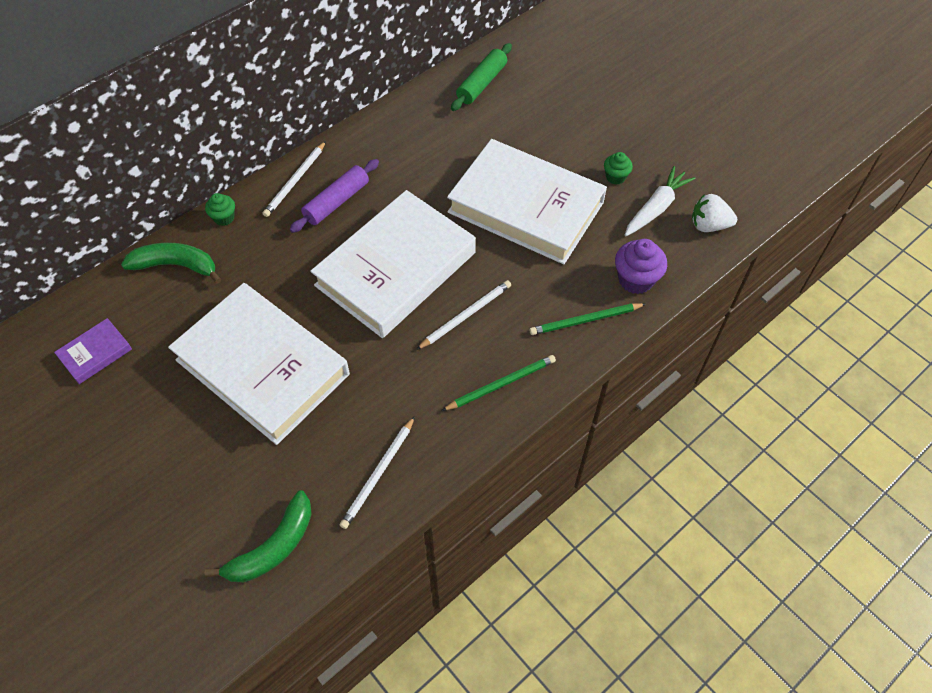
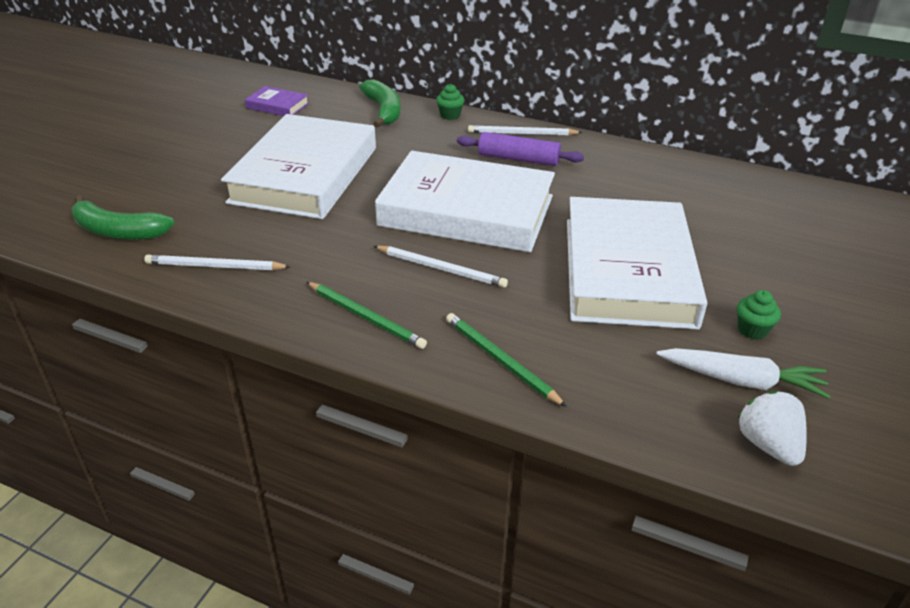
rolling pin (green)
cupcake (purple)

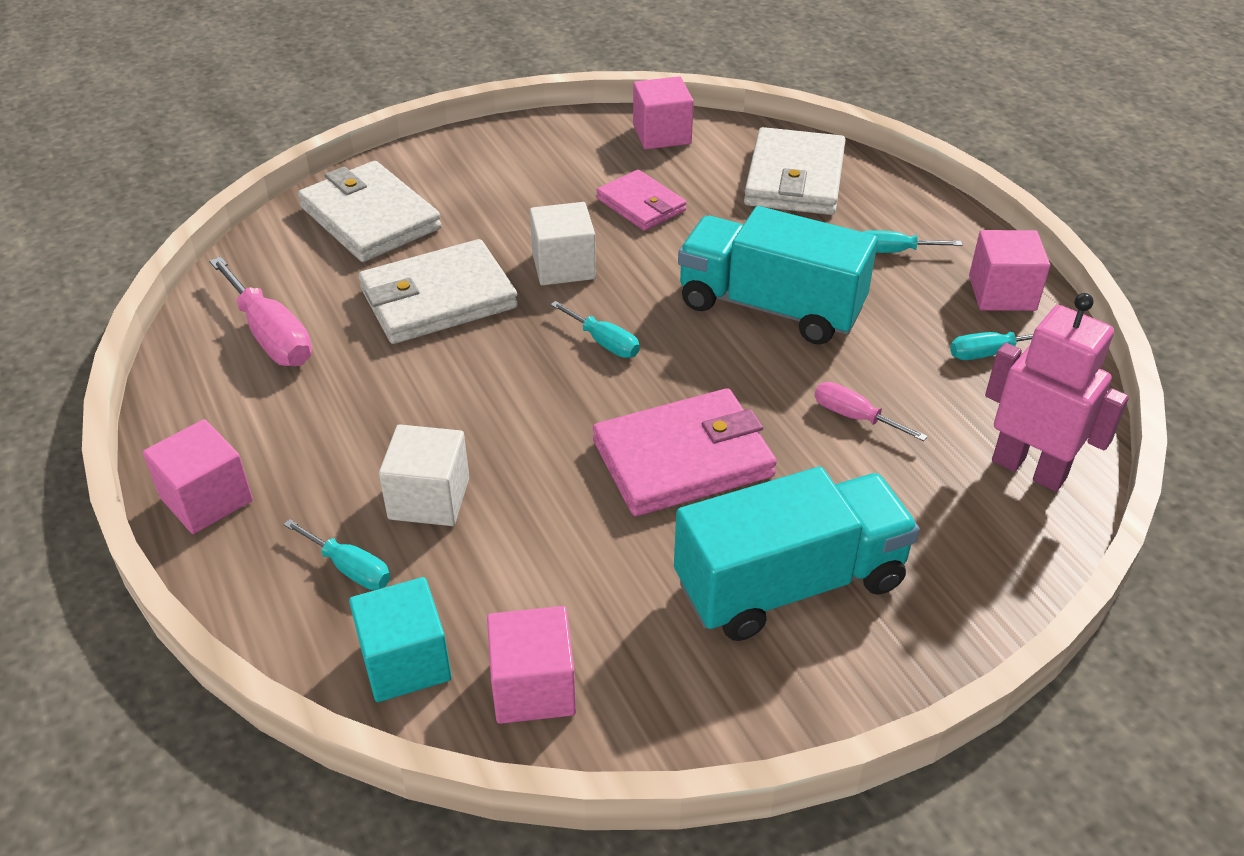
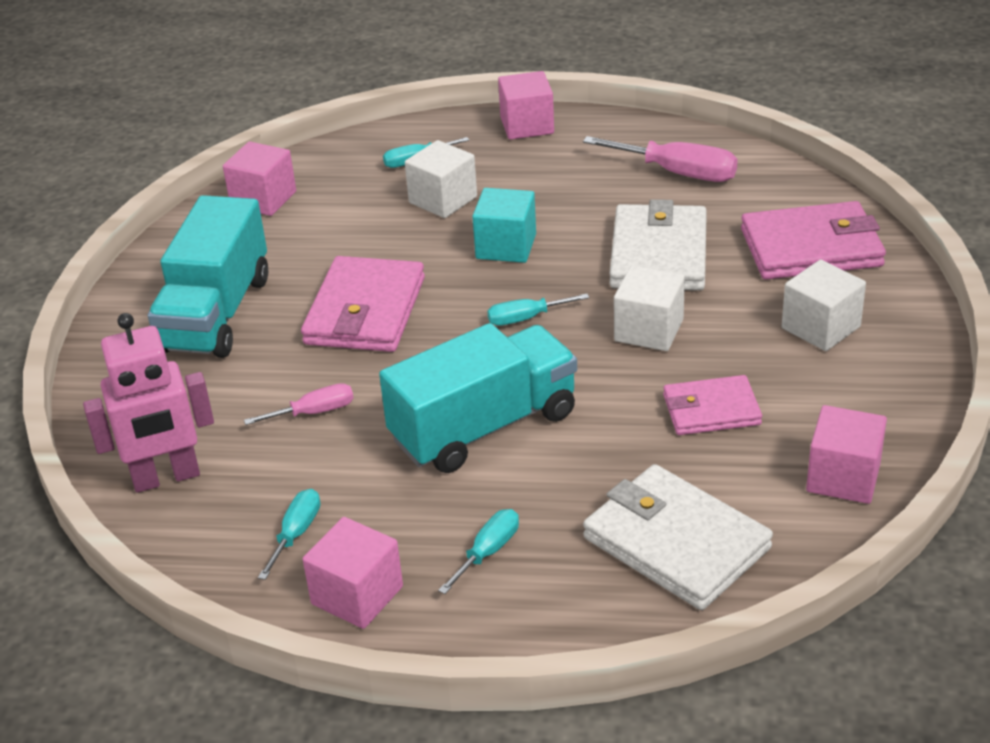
cube (turquoise)
screwdriver (pink) (2nd from left)
wallet (pink) (3rd from left)
cube (white) (3rd from left)

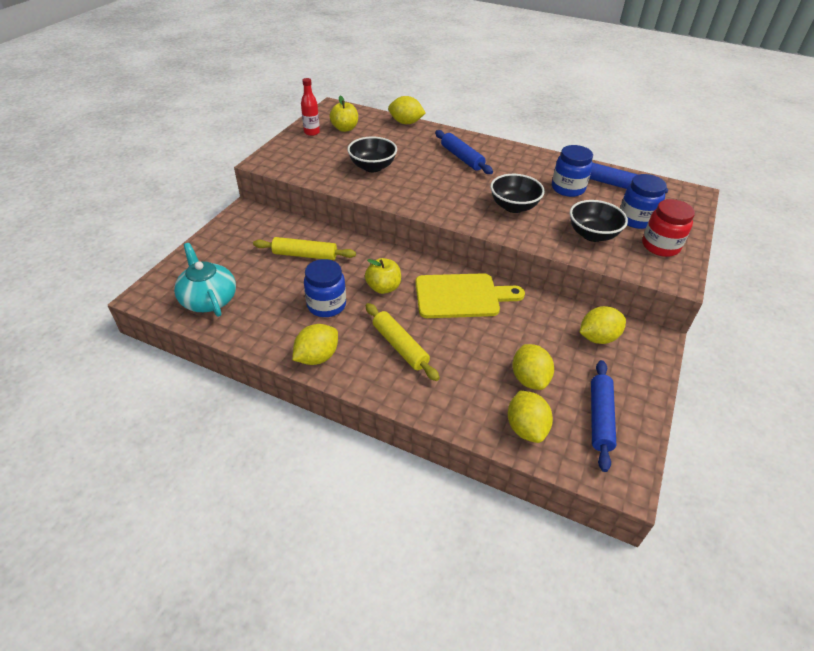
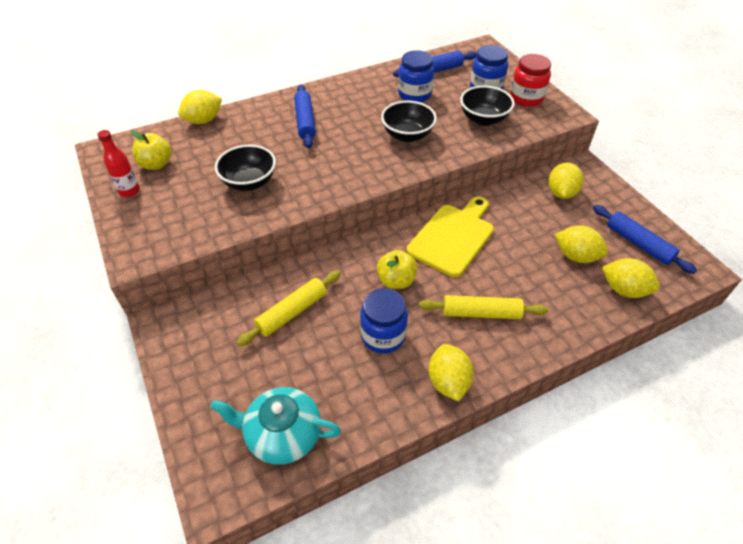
rolling pin (blue) (1st from left)

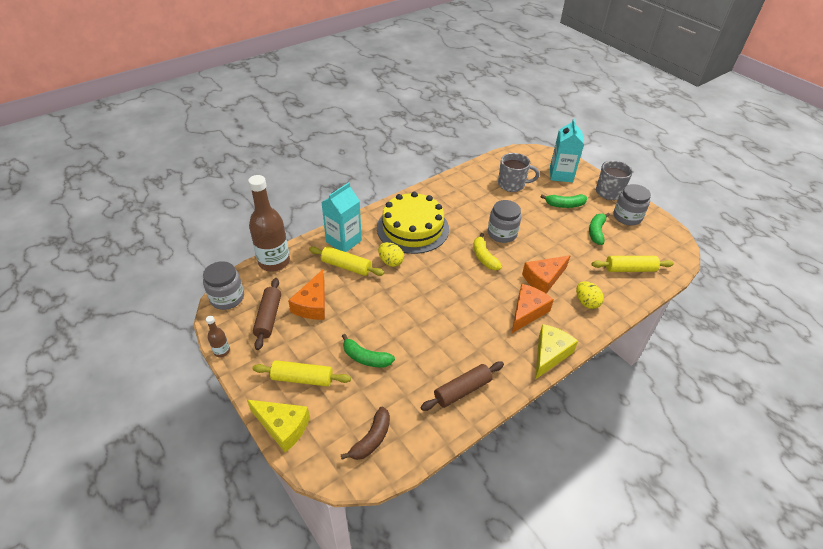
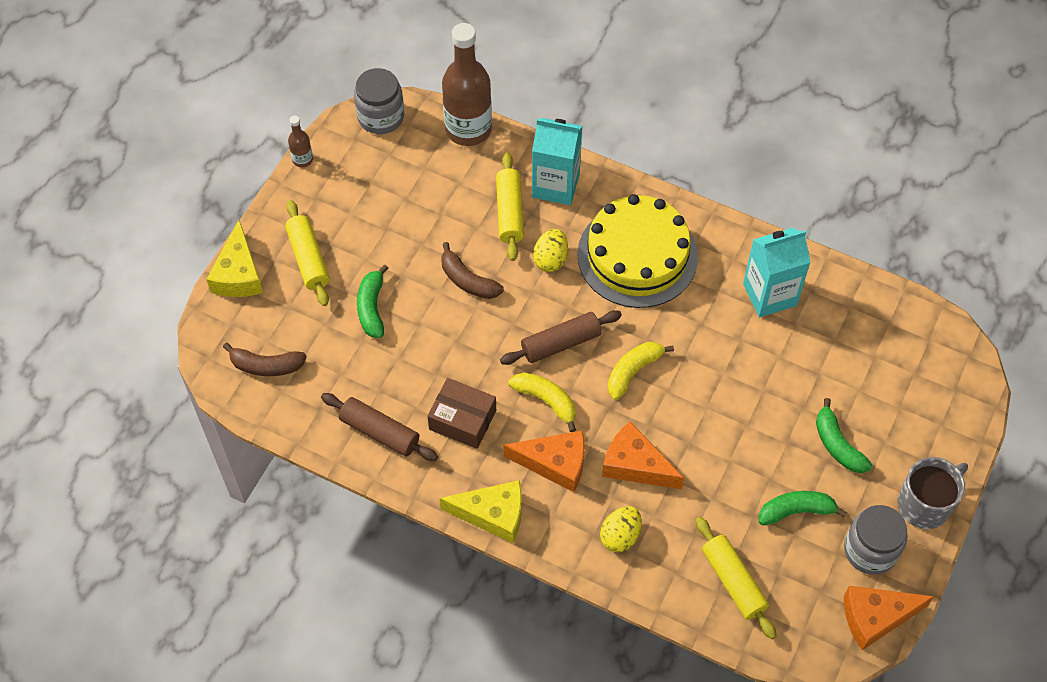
box (brown)
banana (brown) (2nd from left)
rolling pin (brown) (2nd from left)
banana (yellow) (1st from left)
carton (turquoise) (2nd from left)
cheese (orange) (3rd from left)
jar (grey) (2nd from left in the first image)
mug (grey) (1st from left in the first image)

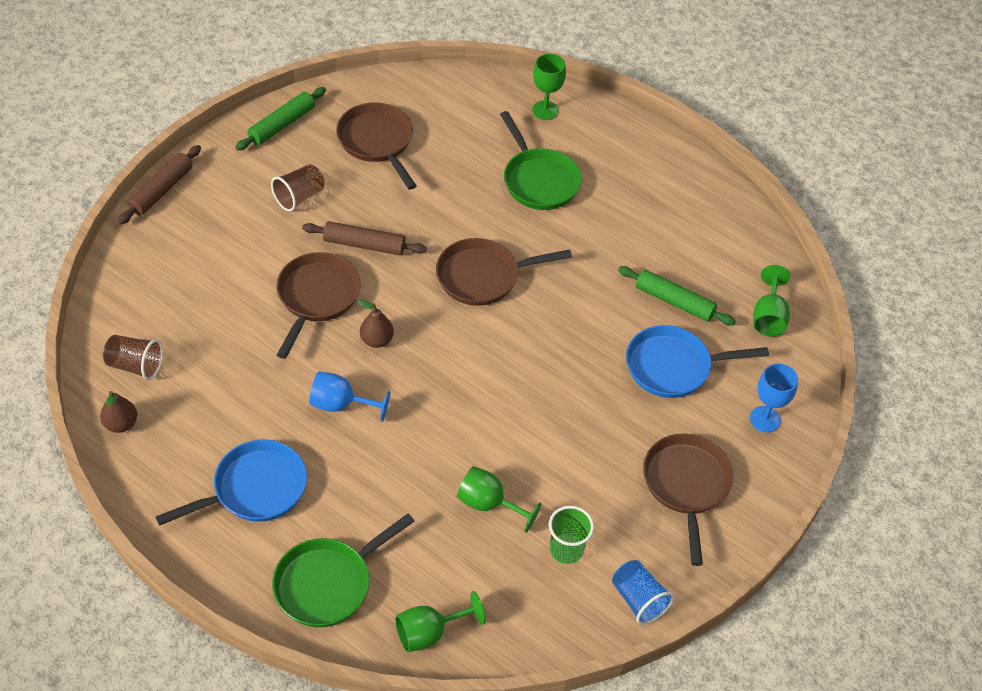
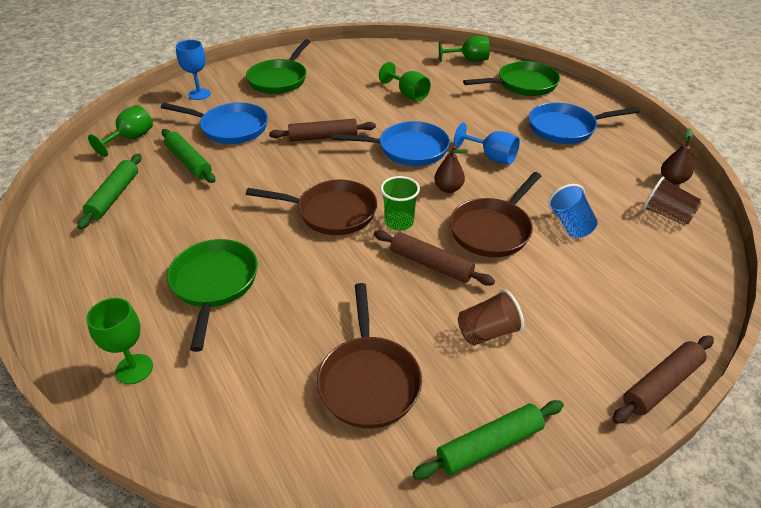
rolling pin (green) (1st from left)
pan (green) (2nd from left)
rolling pin (brown) (1st from left)
pan (blue) (2nd from left)
cup (green)
cup (blue)

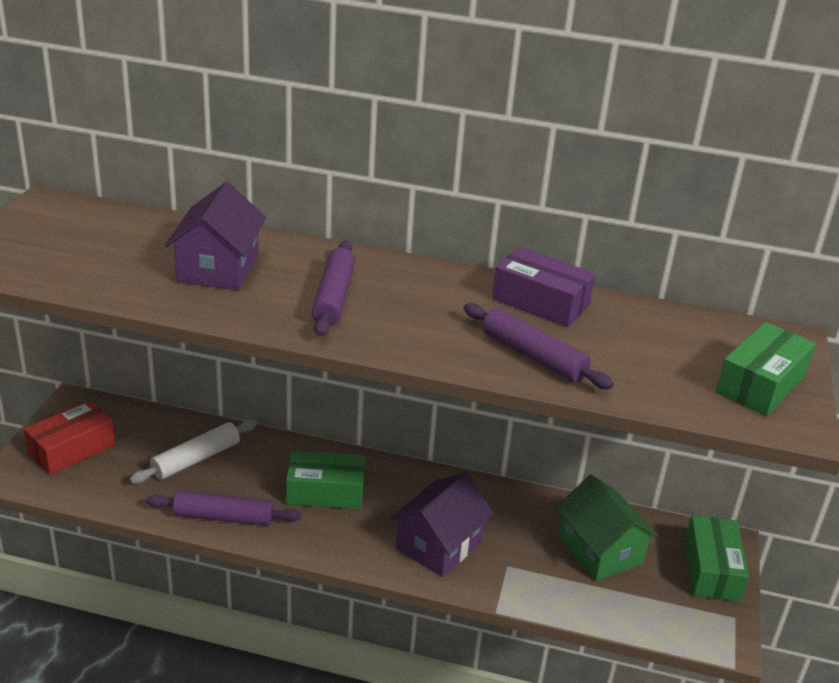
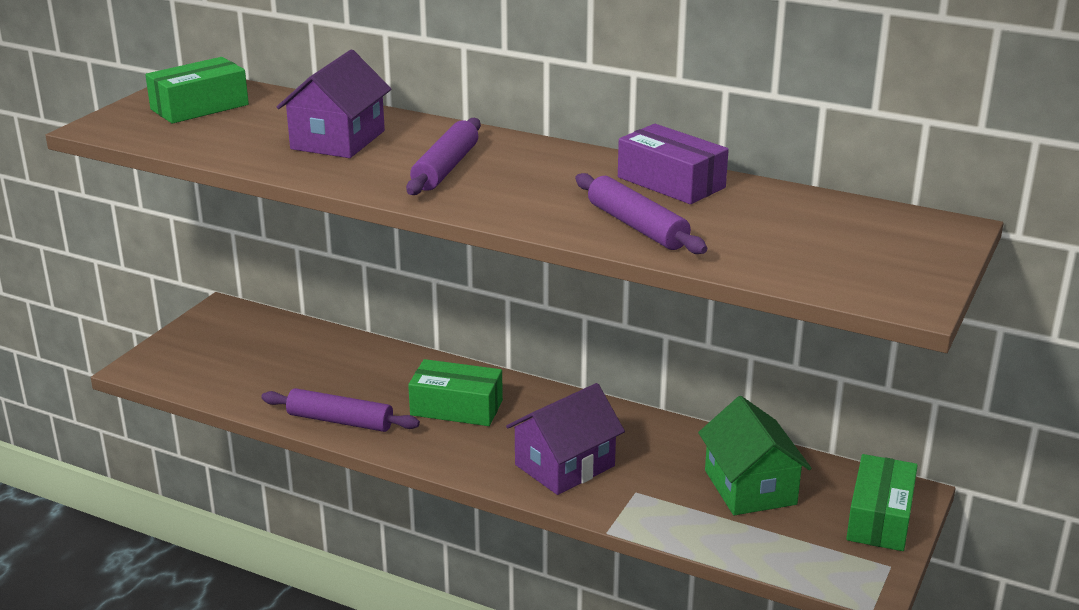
box (green) (1st from left)
box (red)
rolling pin (white)

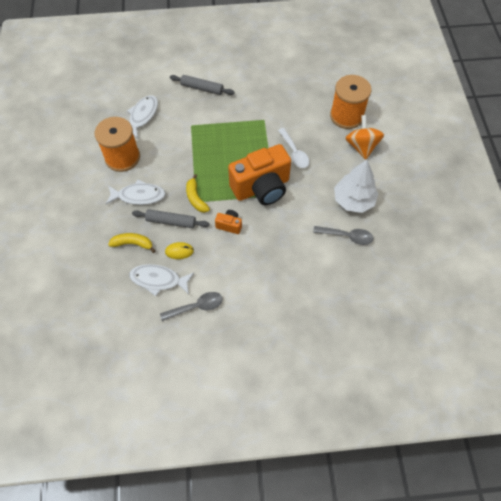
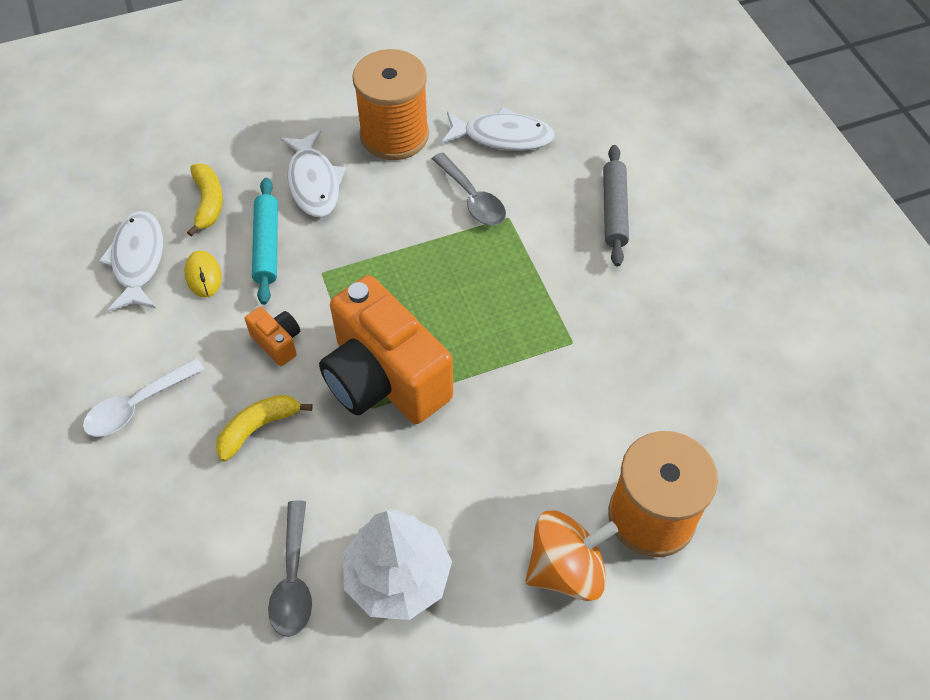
spoon (white)
banana (yellow) (2nd from left)
camera (orange) (1st from left)
rolling pin (turquoise)
spoon (grey) (2nd from left)

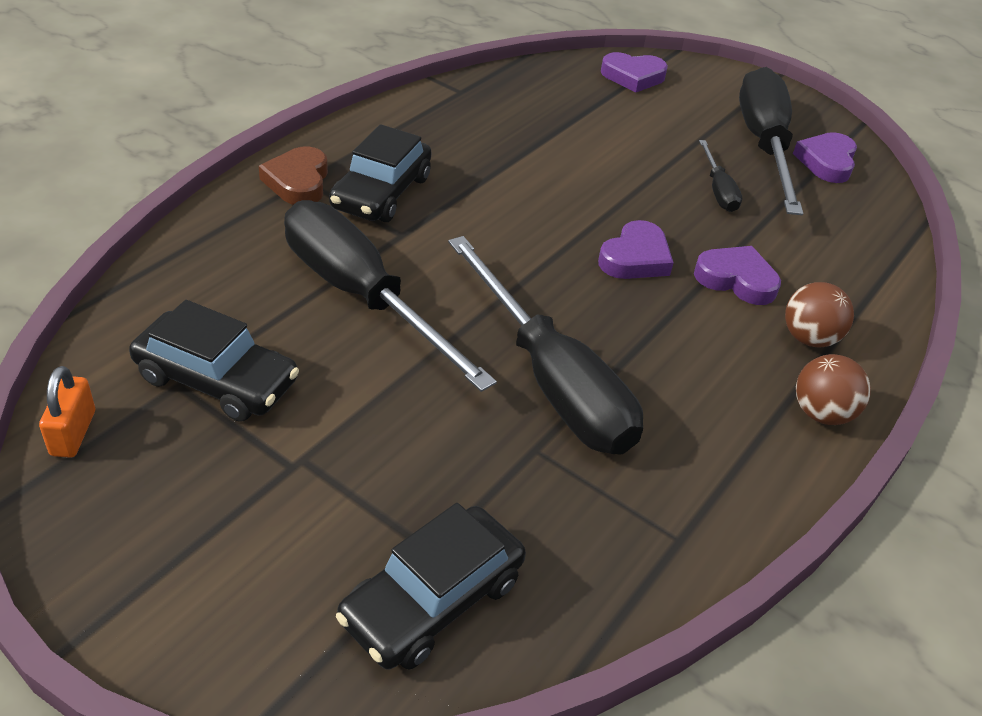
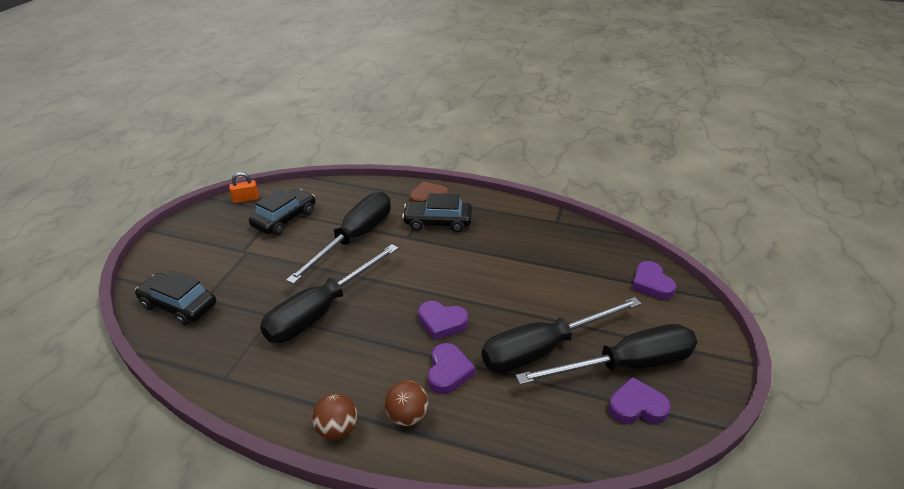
car (black) (2nd from left)
screwdriver (black) (3rd from left)

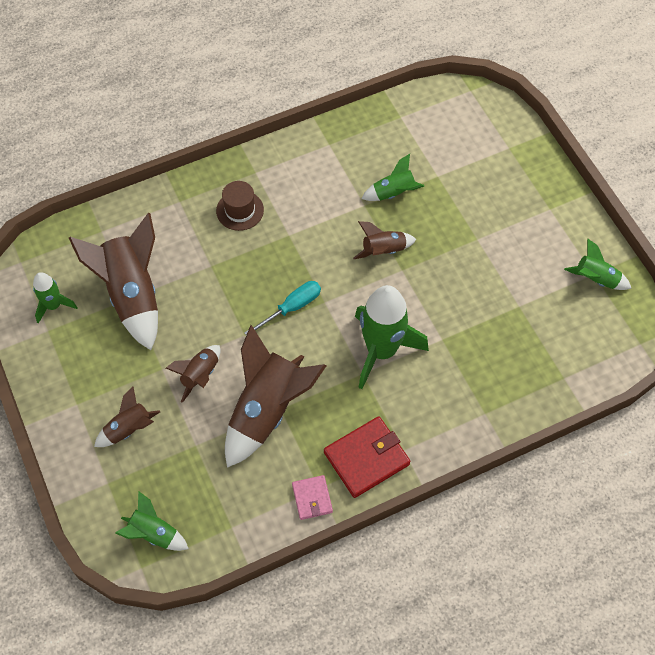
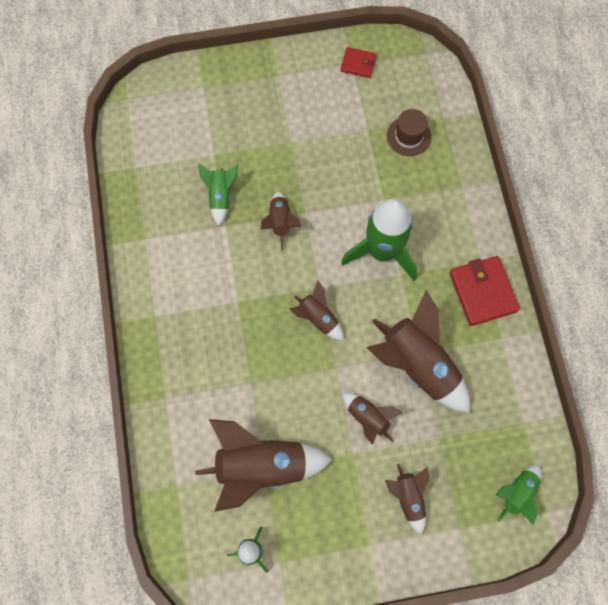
rocket (brown) (3rd from left)
wallet (red) (1st from left)
hat (brown)
wallet (pink)

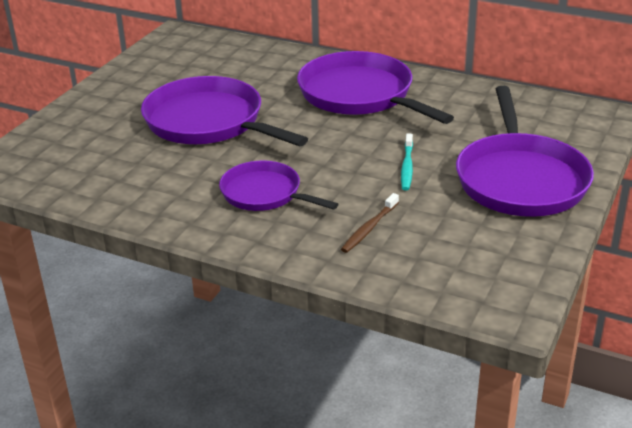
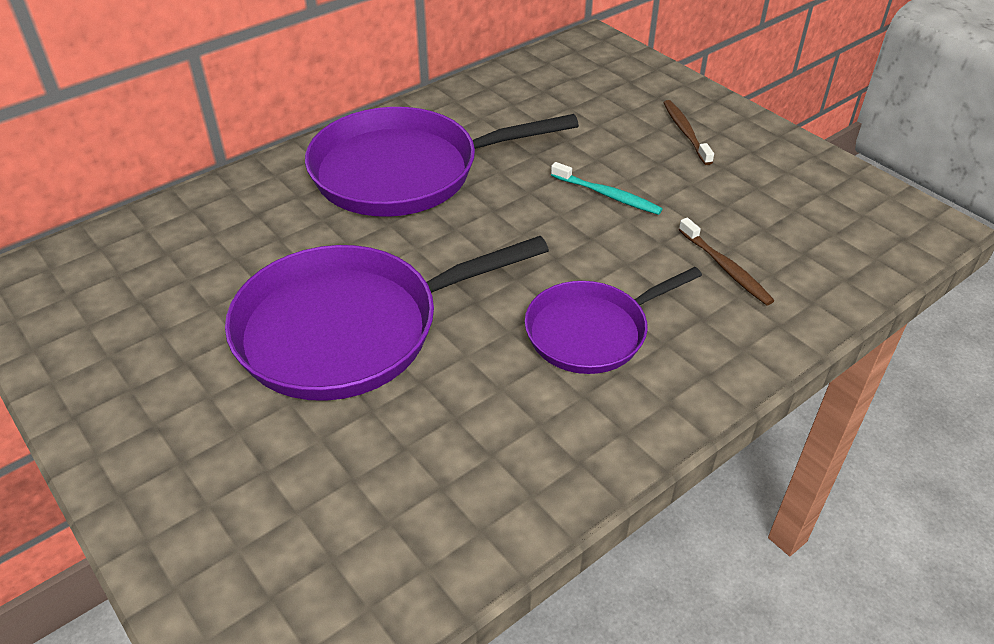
toothbrush (brown) (1st from left)

